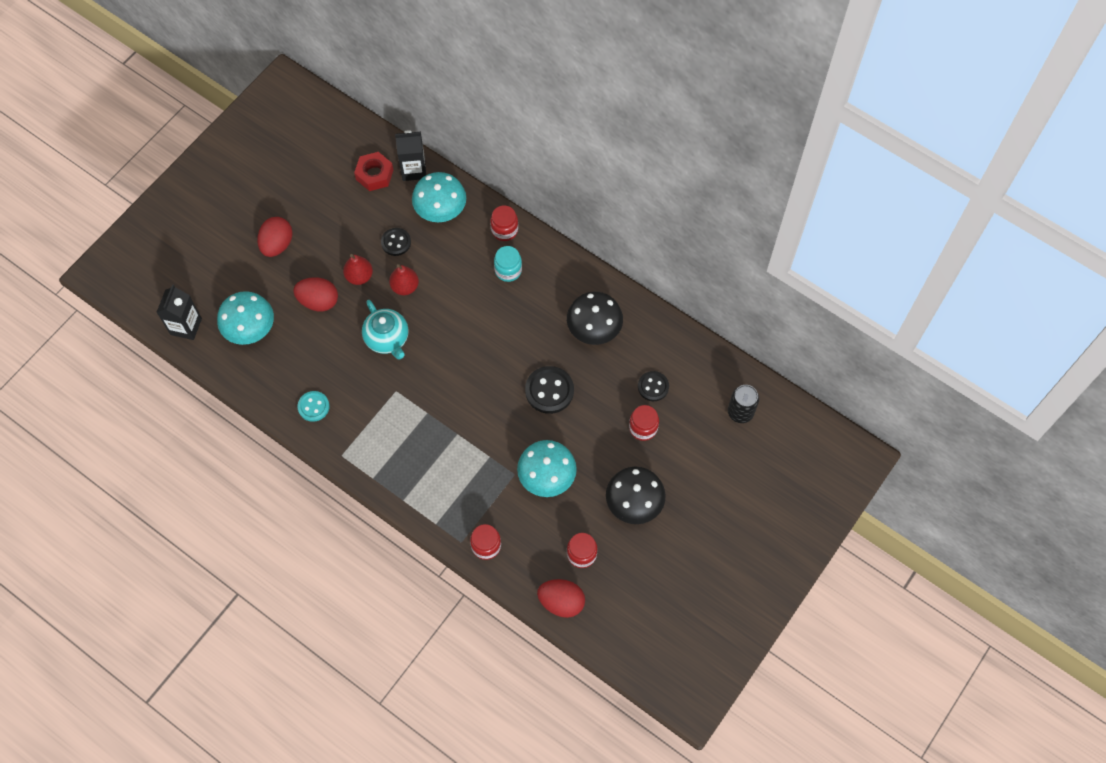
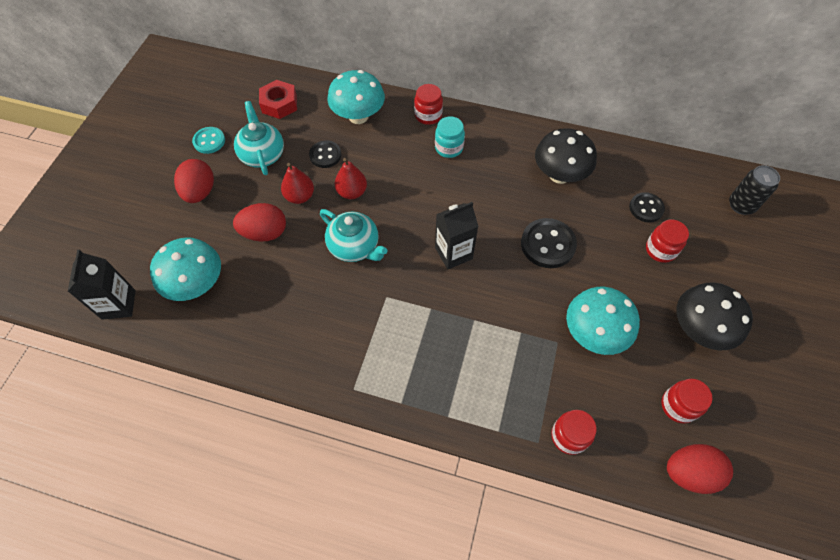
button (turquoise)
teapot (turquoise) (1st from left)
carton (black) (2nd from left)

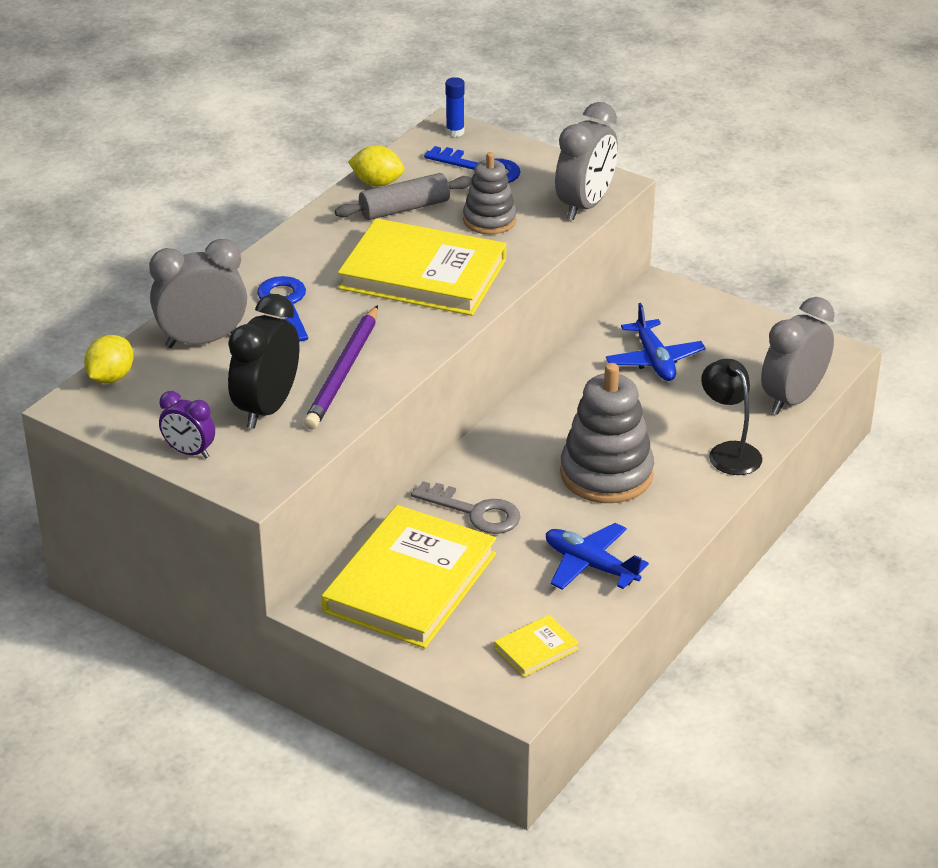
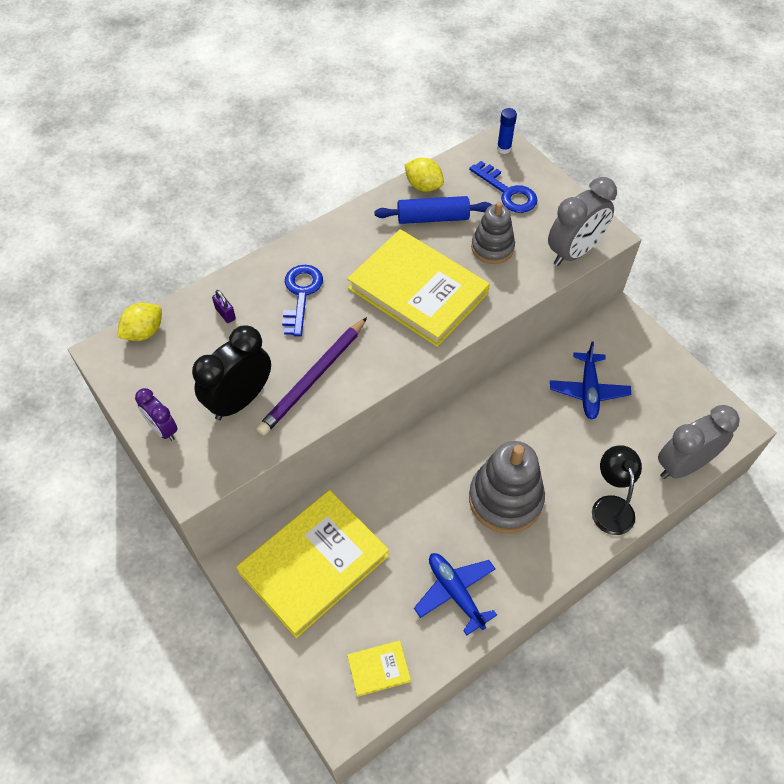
padlock (purple)
rolling pin (blue)
key (grey)

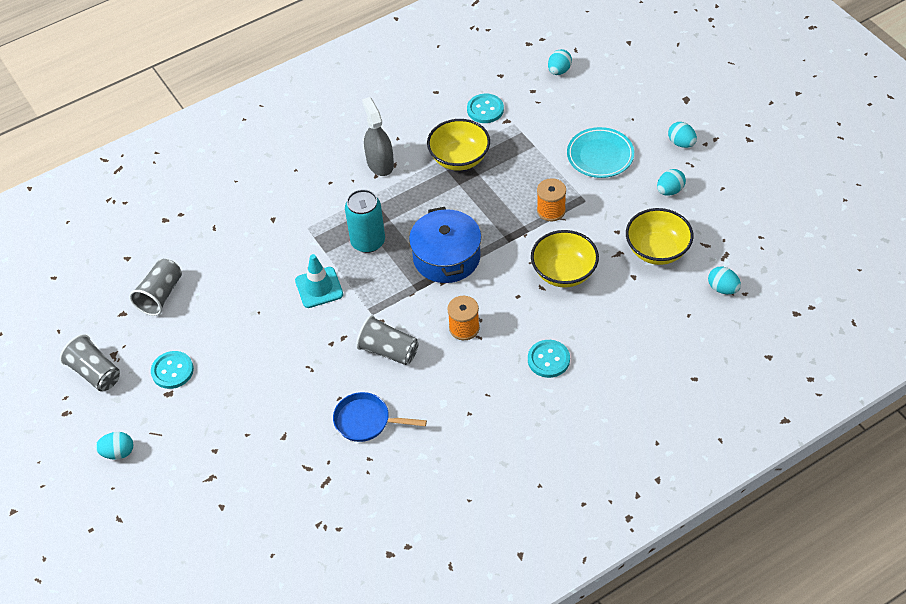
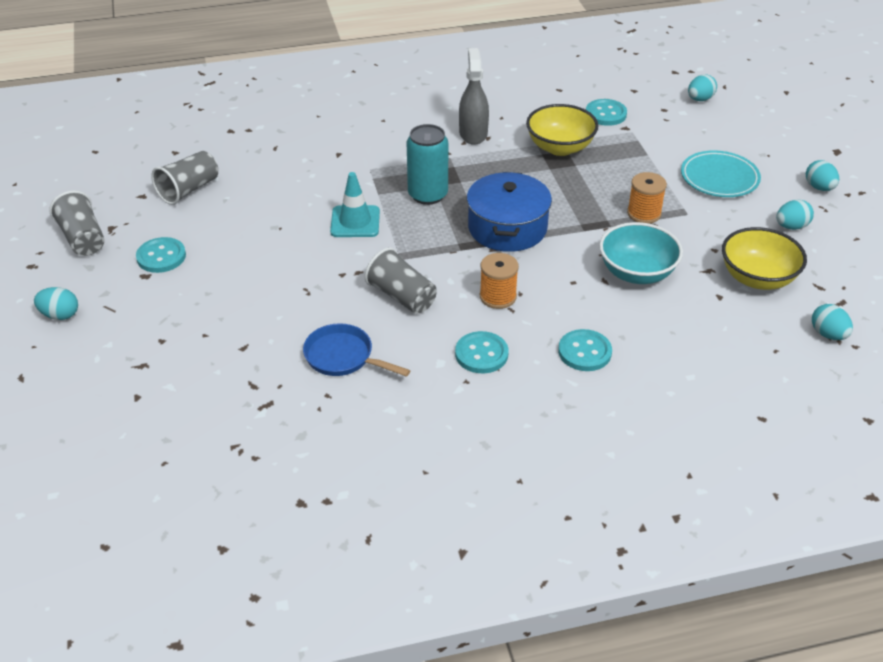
button (turquoise) (2nd from left)
bowl (turquoise)

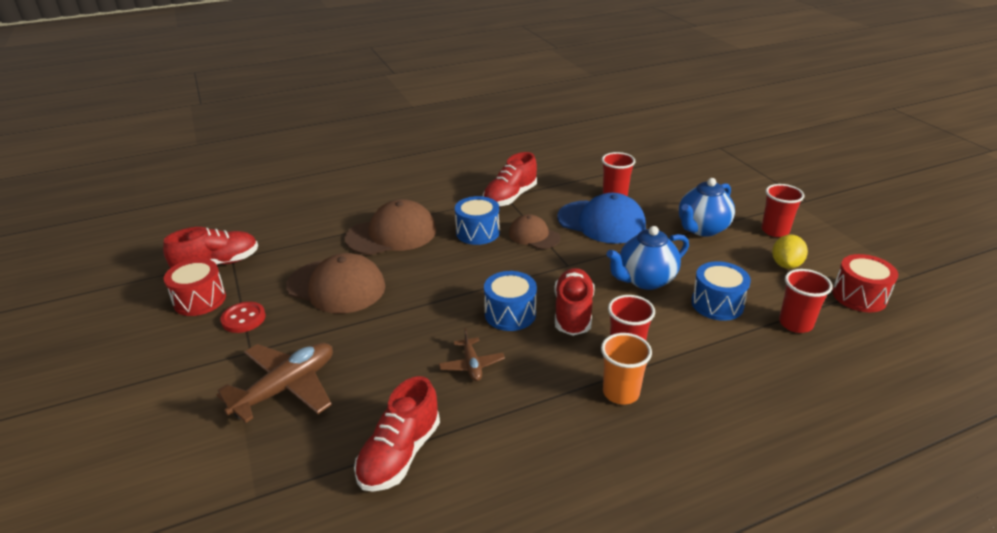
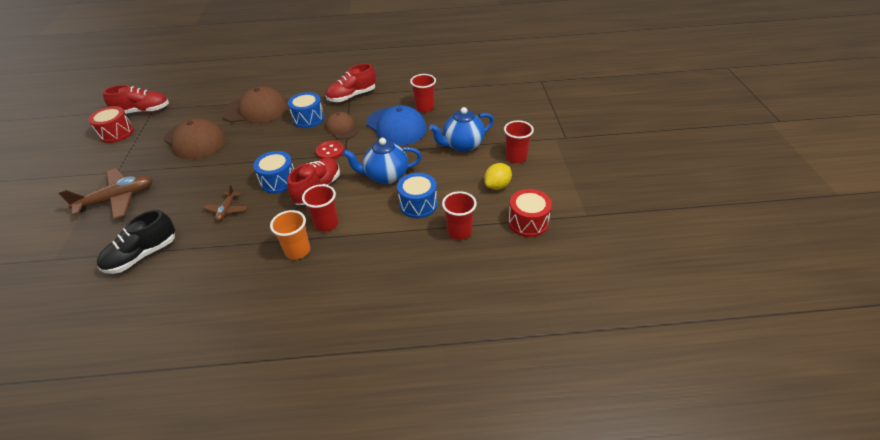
shoe (black)
button (red)

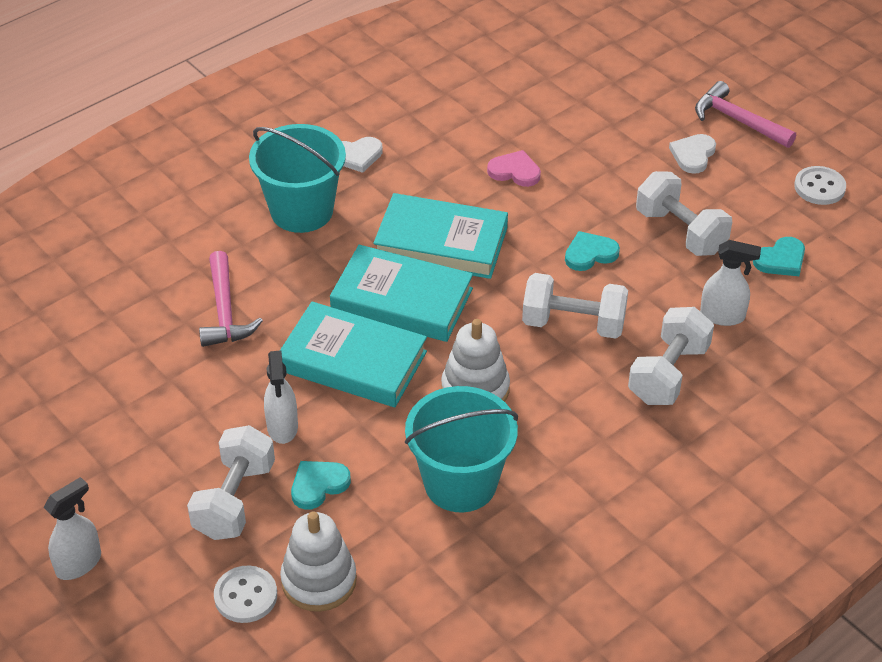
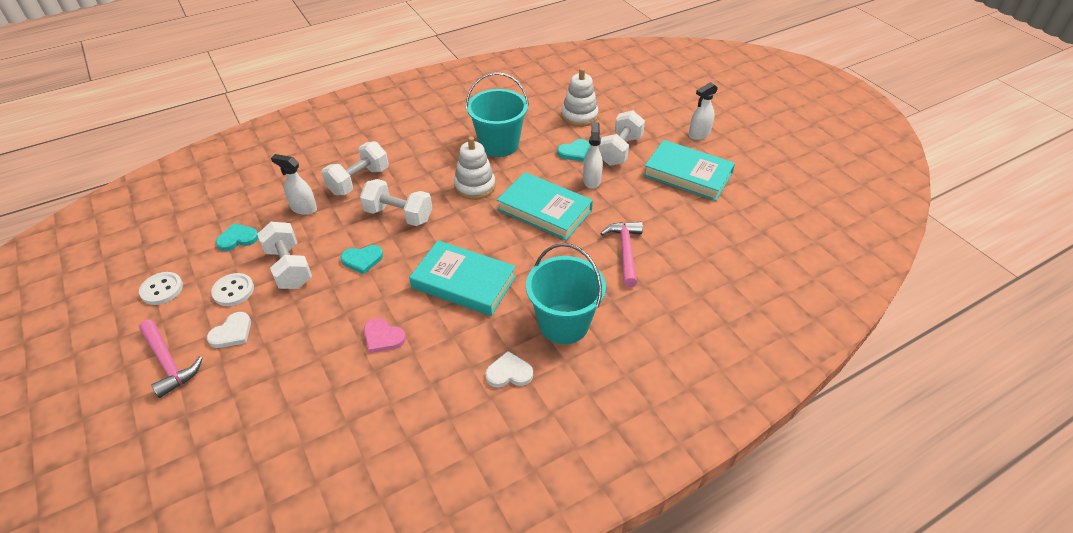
button (white) (2nd from left)
book (turquoise) (3rd from left)

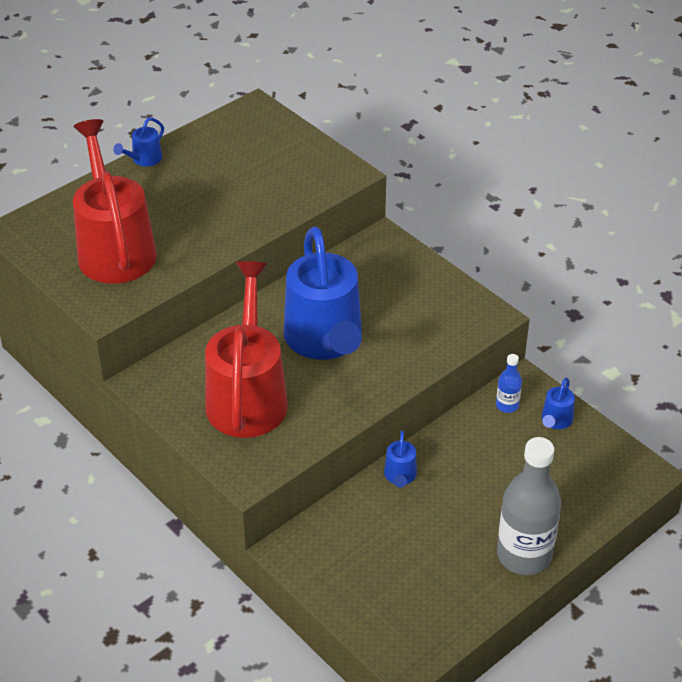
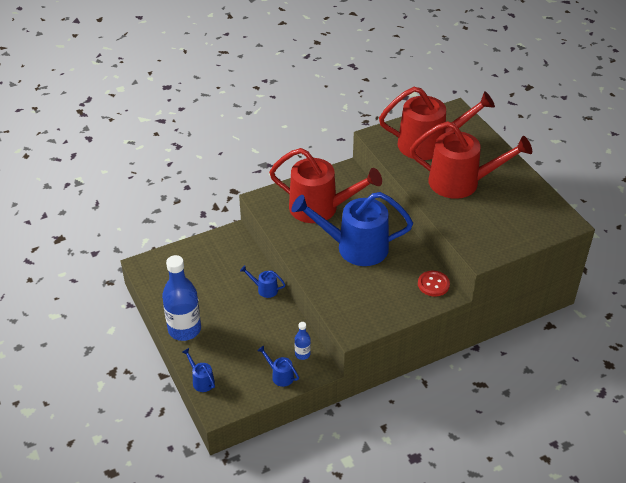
bottle (blue) (1st from left)
watering can (blue) (1st from left)
watering can (red) (3rd from left)
button (red)

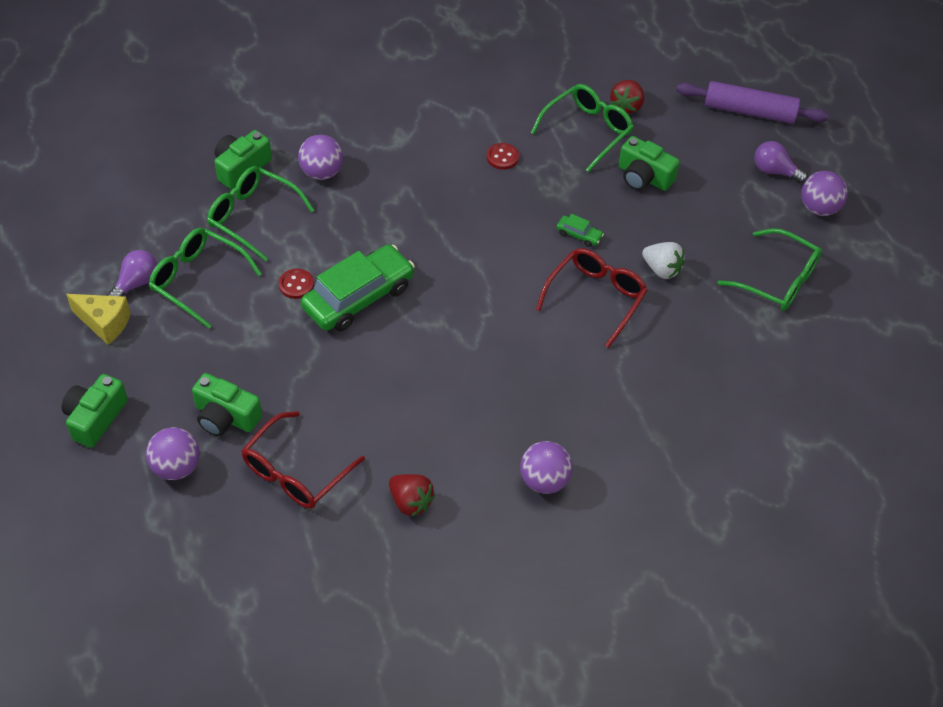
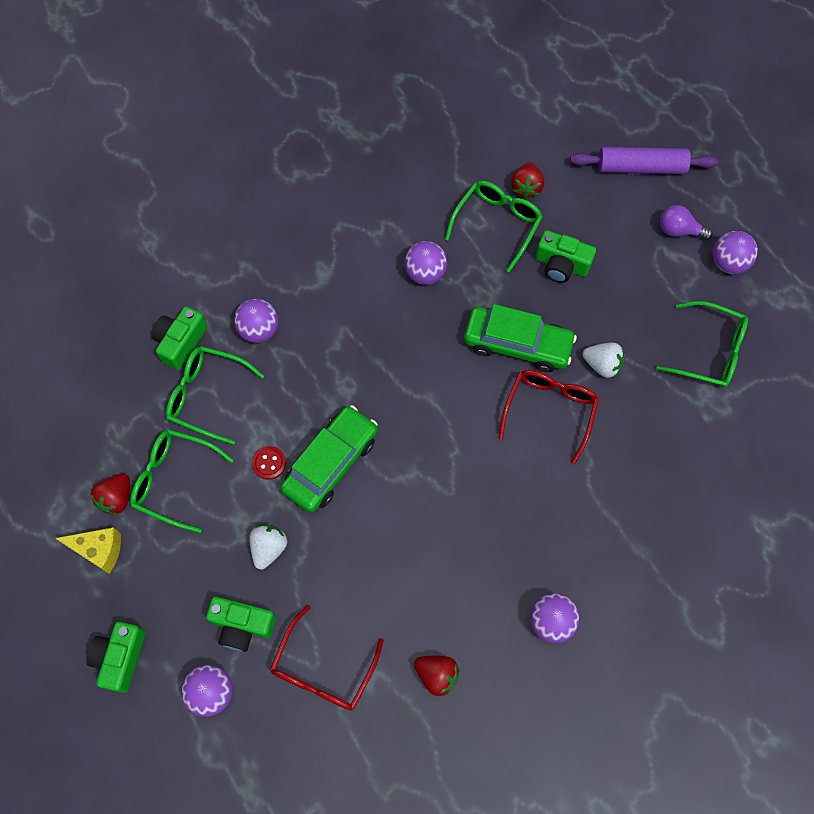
strawberry (red) (1st from left)
strawberry (white) (1st from left)
ball (purple) (3rd from left)
car (green) (2nd from left)

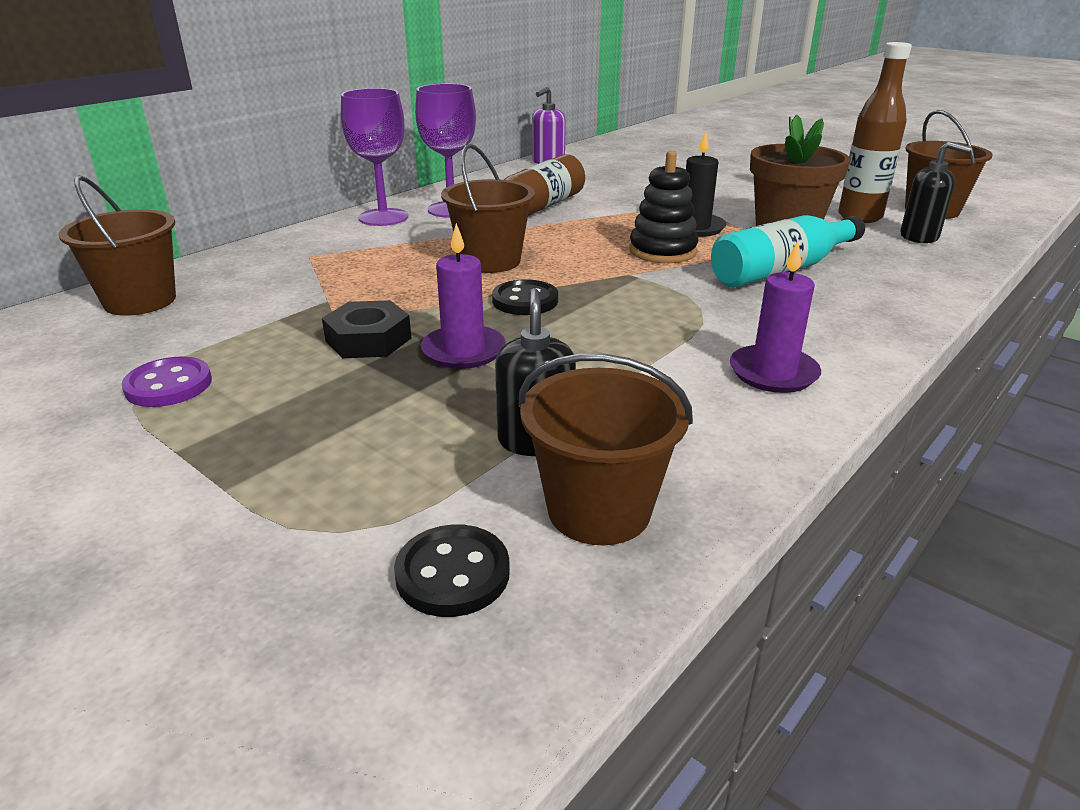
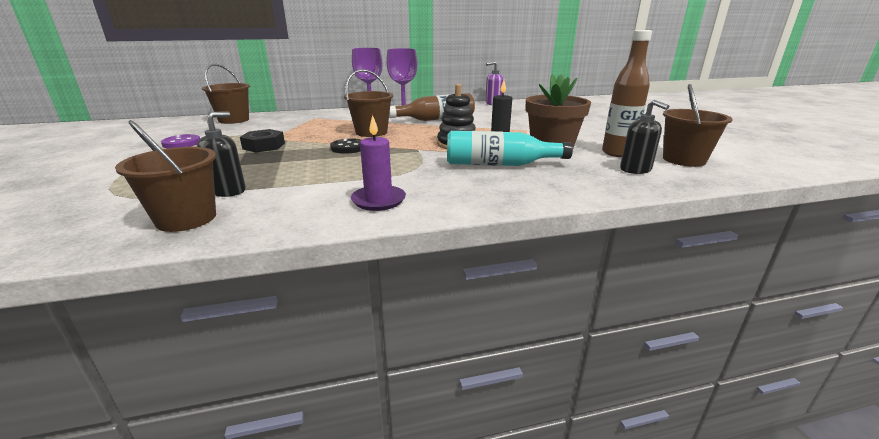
button (black) (1st from left in the first image)
candle (purple) (1st from left in the first image)

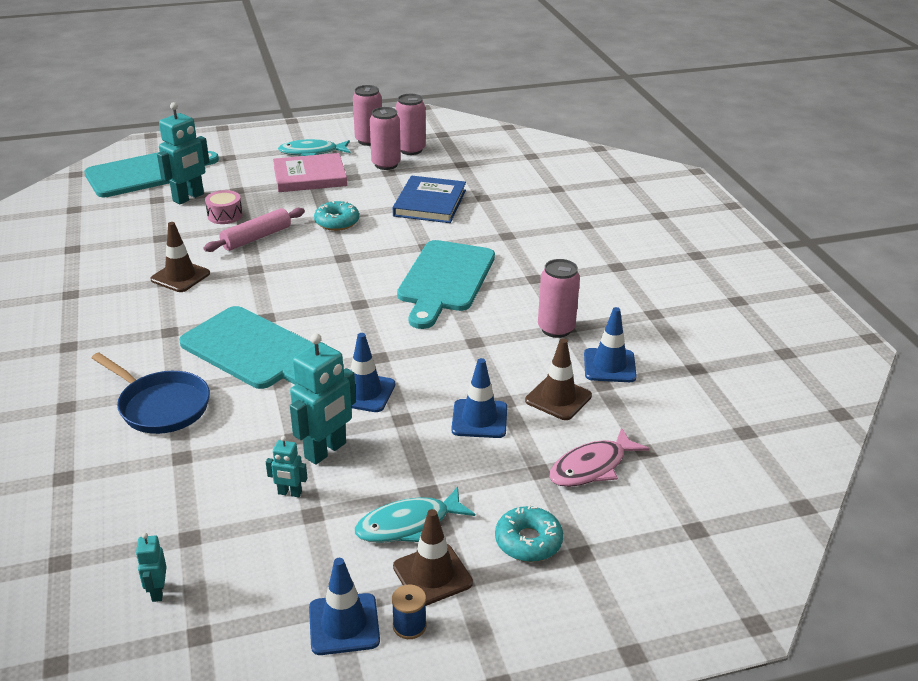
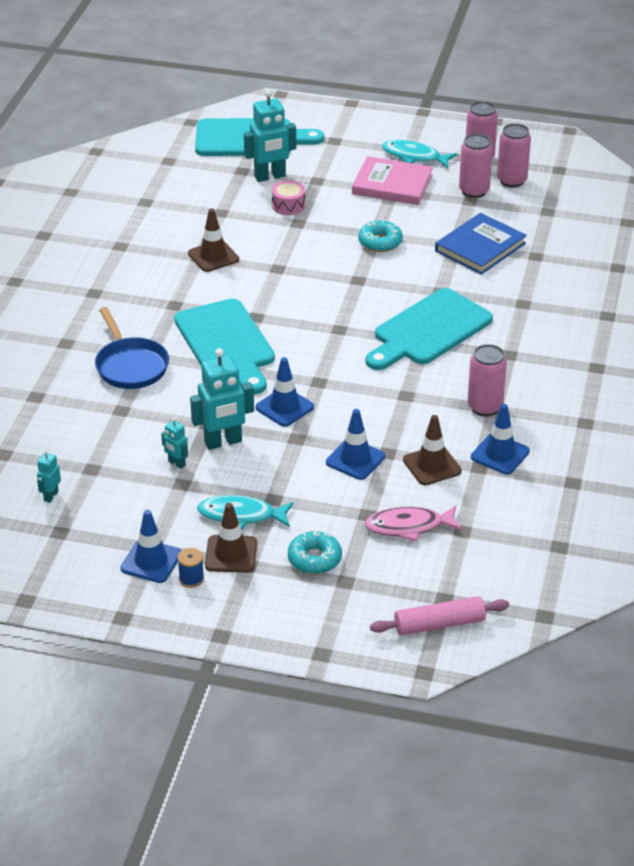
rolling pin (pink)

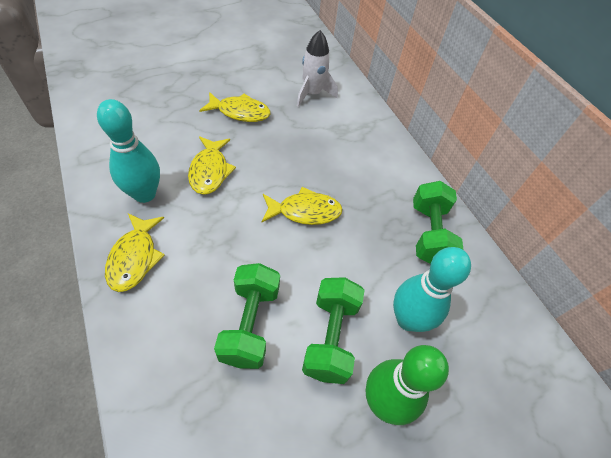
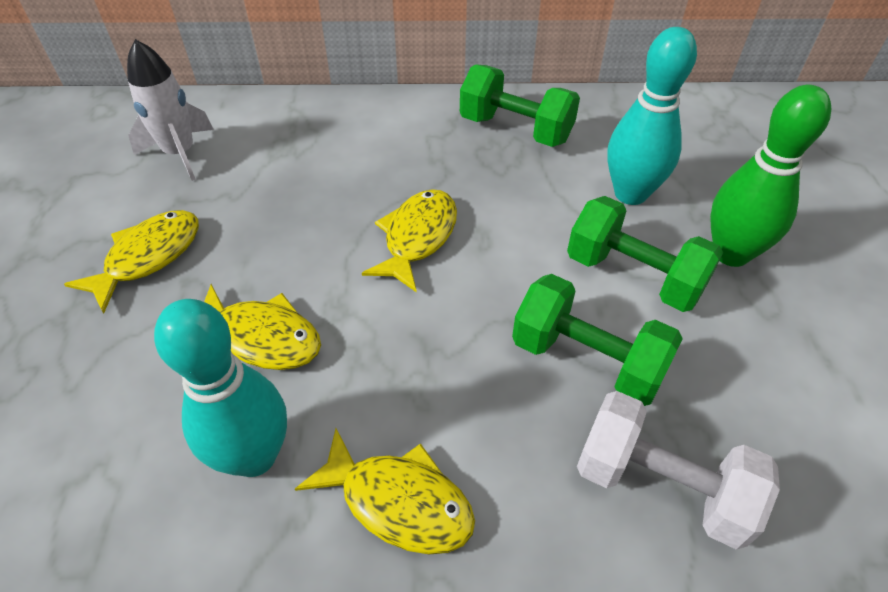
dumbbell (white)

